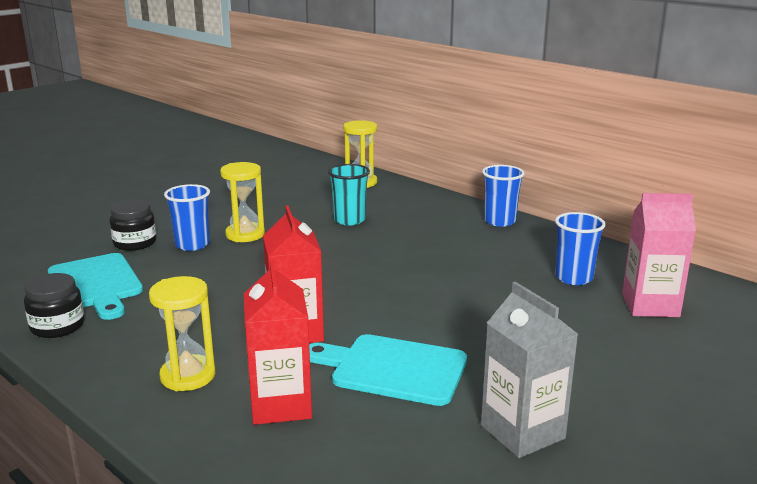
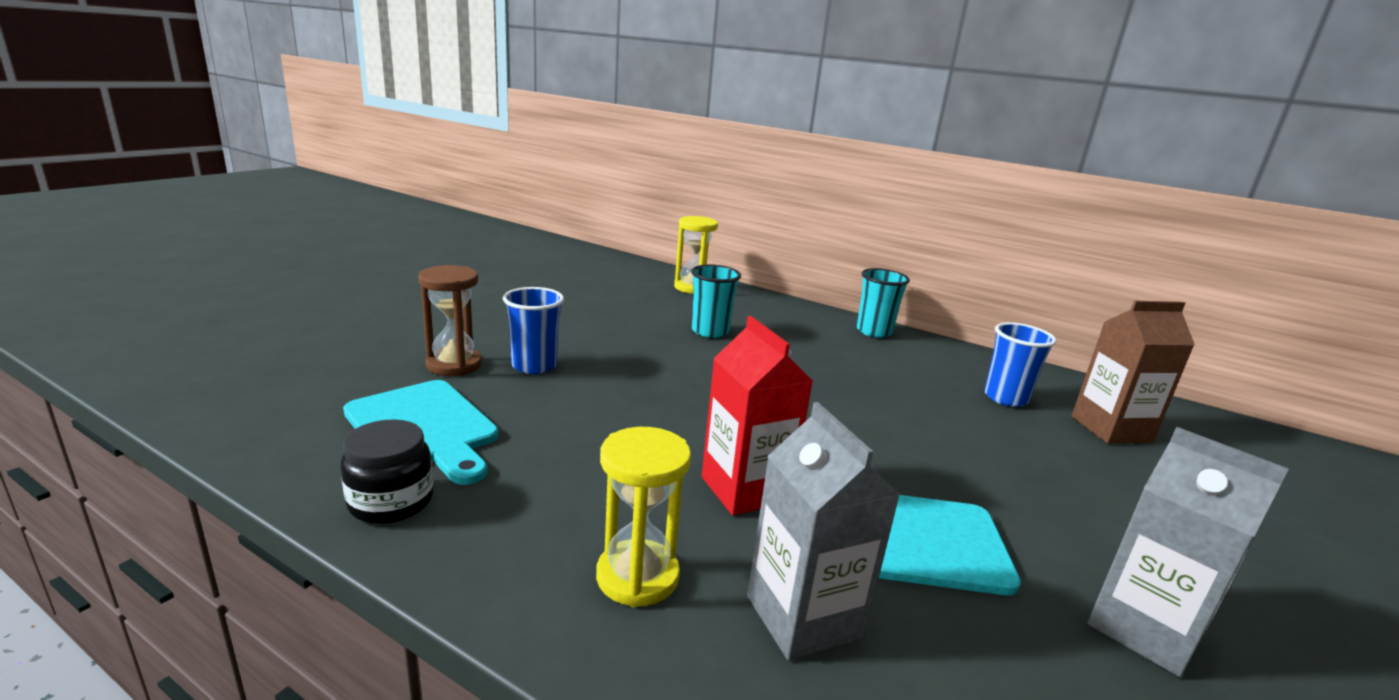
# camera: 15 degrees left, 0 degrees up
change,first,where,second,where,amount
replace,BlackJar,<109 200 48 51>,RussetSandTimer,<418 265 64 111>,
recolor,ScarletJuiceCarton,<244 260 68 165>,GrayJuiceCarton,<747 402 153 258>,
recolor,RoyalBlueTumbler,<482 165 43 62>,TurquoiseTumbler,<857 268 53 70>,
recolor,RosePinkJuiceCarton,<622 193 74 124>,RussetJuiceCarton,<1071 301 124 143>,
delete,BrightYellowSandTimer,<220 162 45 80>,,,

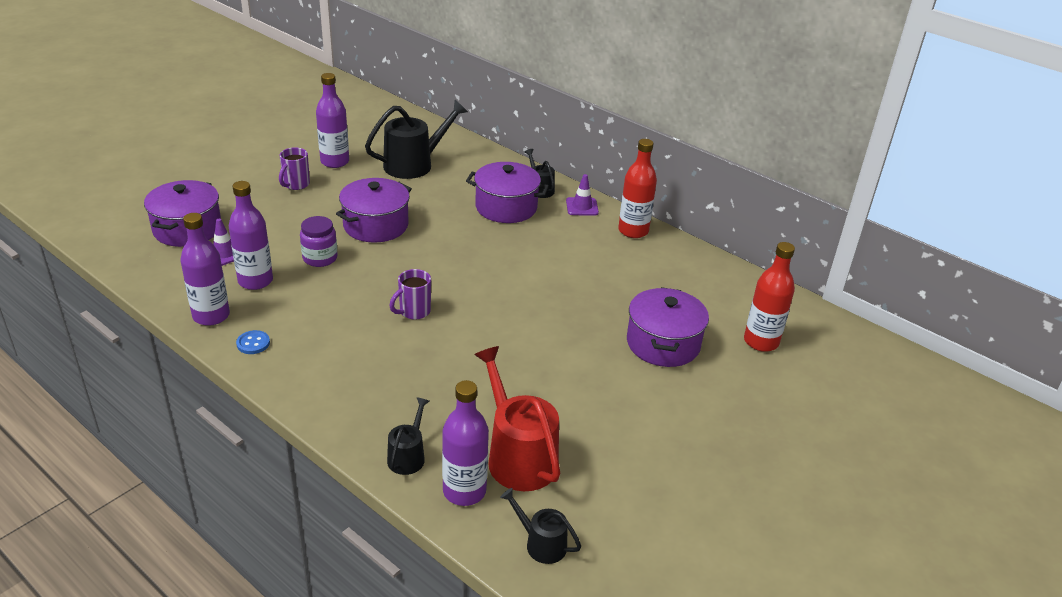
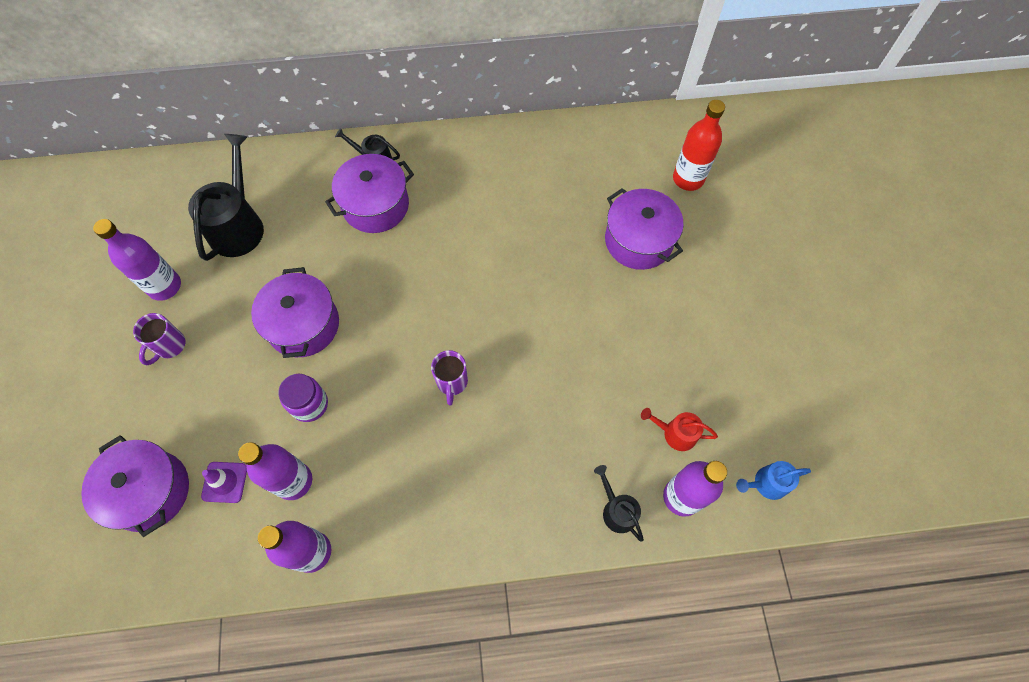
# camera: 45 degrees left, 30 degrees up
change,first,where,second,where,amount
rotate,RoyalPurpleMug,<279 147 31 43>,,<133 313 52 52>,45 degrees clockwise
resize,ScarletSprinklingCan,<474 346 86 145>,,<641 408 77 43>,x0.53
recolor,BlackSprinklingCan,<500 488 81 76>,RoyalBlueSprinklingCan,<736 461 75 39>,
delete,RoyalBlueSewingButton,<236 330 34 24>,,,
delete,RoyalPurpleTrafficCone,<566 174 33 42>,,,
delete,ScarletBottle,<618 139 39 99>,,,

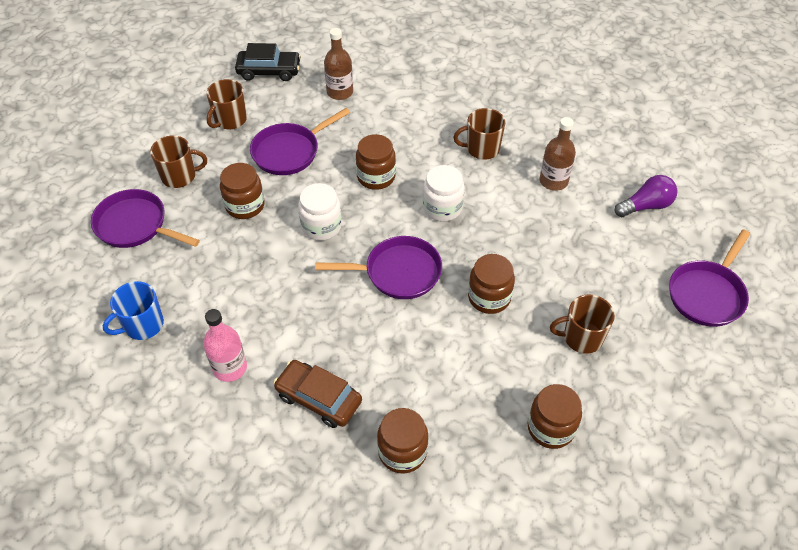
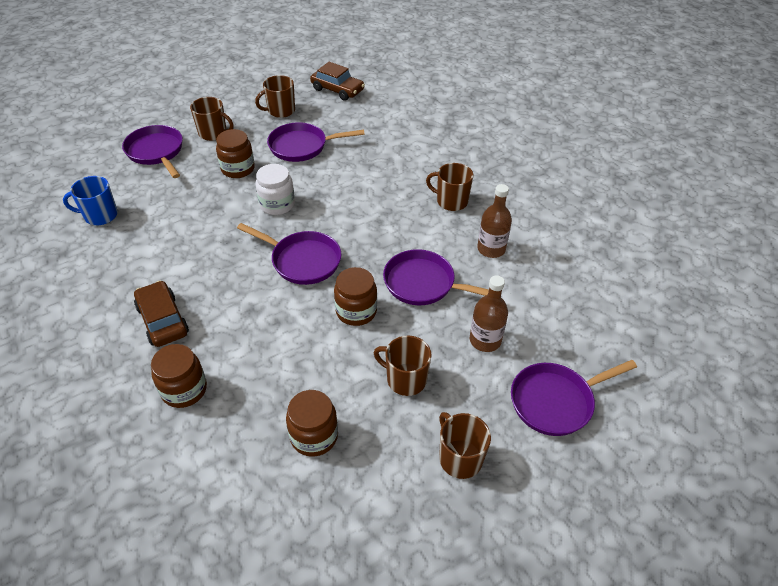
# camera: 30 degrees right, 5 degrees down
change,first,where,second,where,amount
recolor,BlackAutomobile,<235 43 66 38>,RussetAutomobile,<310 62 55 39>,
insert,,,RoyalPurpleFryingPan,<383 249 106 56>,
insert,,,RussetMug,<439 412 52 67>,
move,RussetBottle,<324 28 29 72>,,<470 275 38 77>,
delete,RosePinkBottle,<203 309 44 73>,,,
delete,RussetJar,<356 134 40 56>,,,
delete,SnowWhiteJar,<423 165 42 57>,,,
delete,RoyalPurpleBulb,<615 175 62 42>,,,

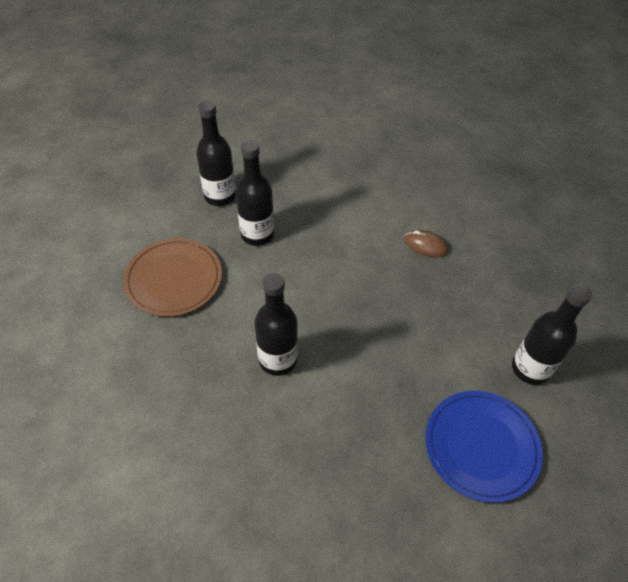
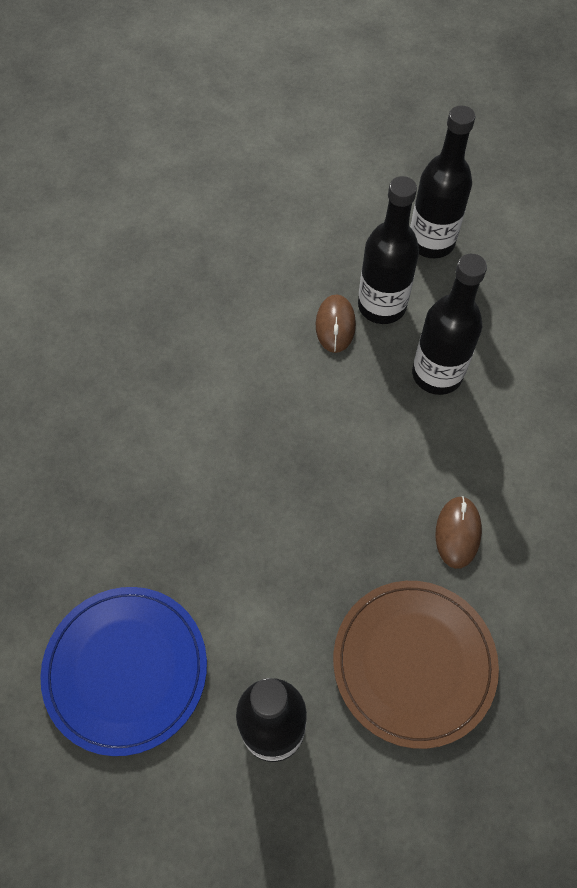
# camera: 75 degrees right, 10 degrees up
change,first,where,second,where,amount
insert,,,RussetComputerMouse,<316 294 40 59>,
move,RussetPlate,<123 238 99 79>,,<333 581 166 168>,
move,BlackBottle,<255 273 43 103>,,<412 254 75 141>,

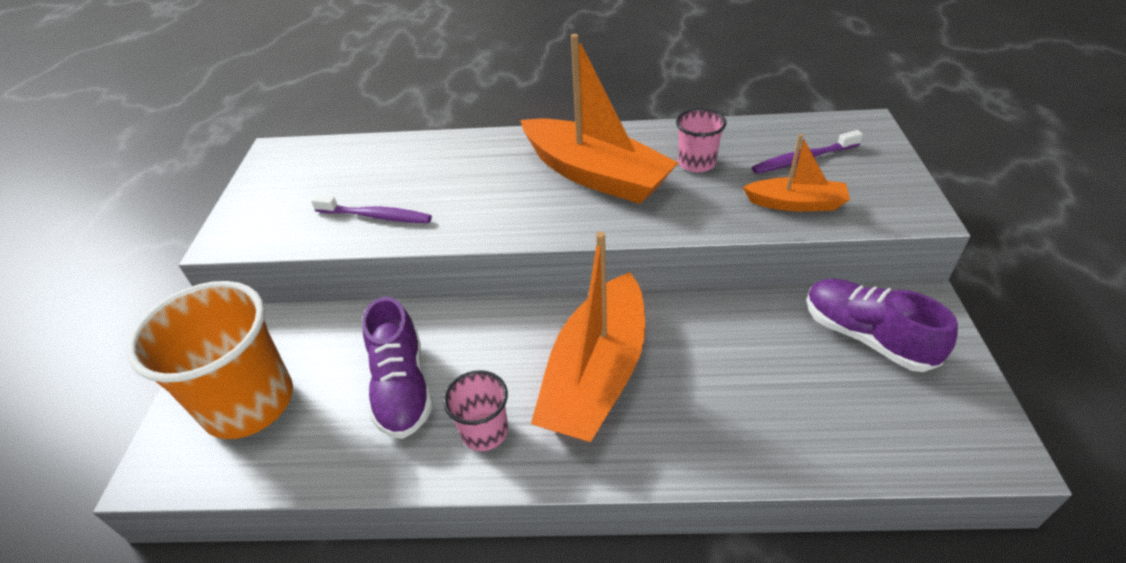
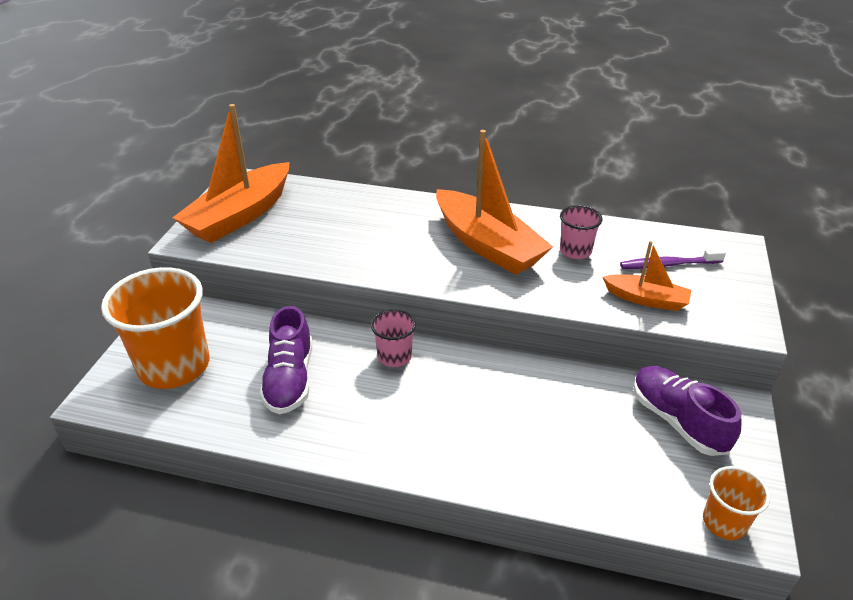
# camera: 10 degrees right, 5 degrees down
change,first,where,second,where,amount
move,OrangeColouredBoat,<531 232 114 210>,,<172 104 117 139>,
move,RosePinkTumbler,<443 370 65 81>,,<371 309 45 58>,
insert,,,OrangeColouredTumbler,<703 466 67 74>,
delete,RoyalPurpleDentalBrush,<311 195 121 28>,,,

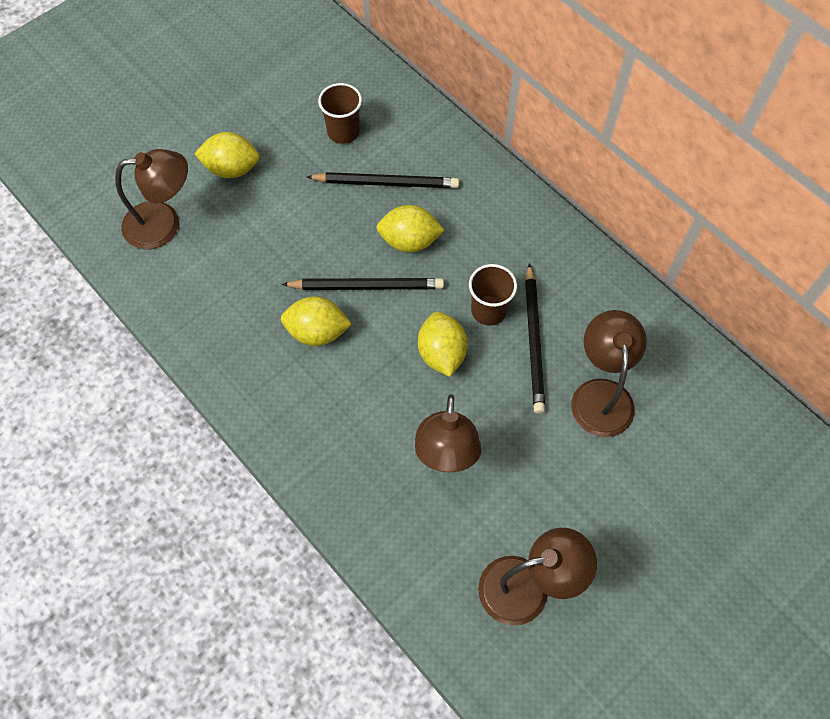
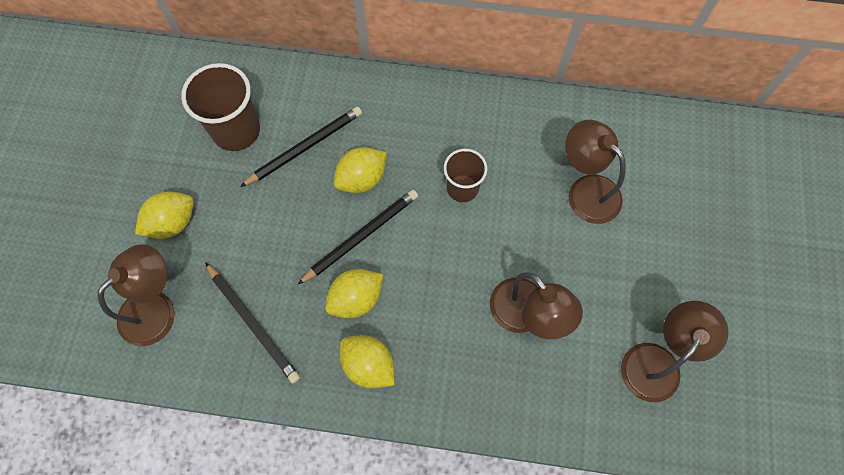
# camera: 40 degrees left, 5 degrees up
change,first,where,second,where,amount
resize,RussetTumbler,<318 83 44 61>,,<181 63 79 88>,x1.57
move,BlackPencil,<525 263 20 151>,,<205 262 95 121>,
move,BrightYellowCitrusFruit,<418 312 50 65>,,<340 335 55 53>,

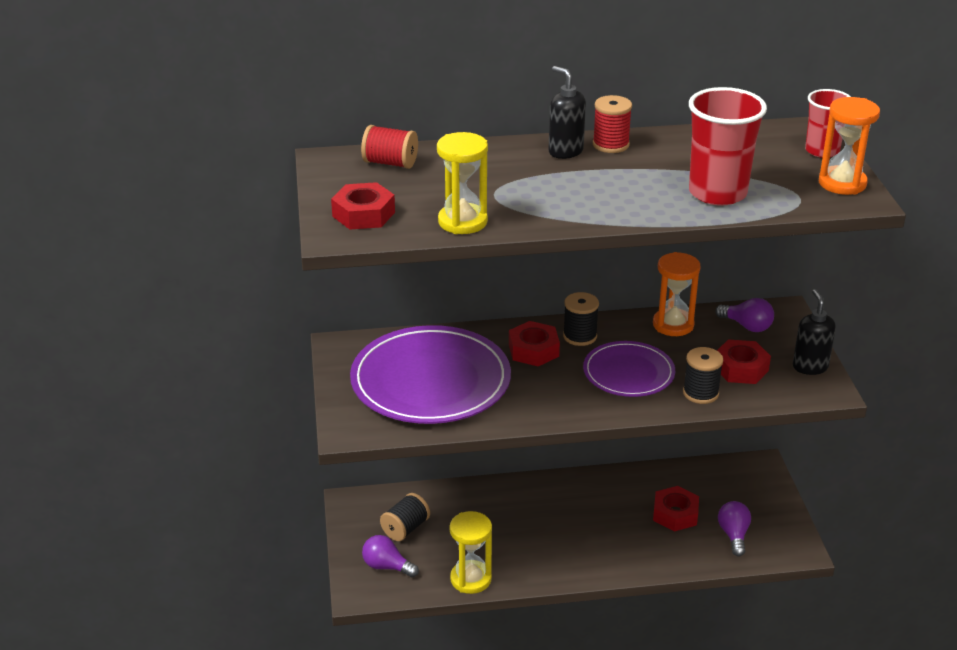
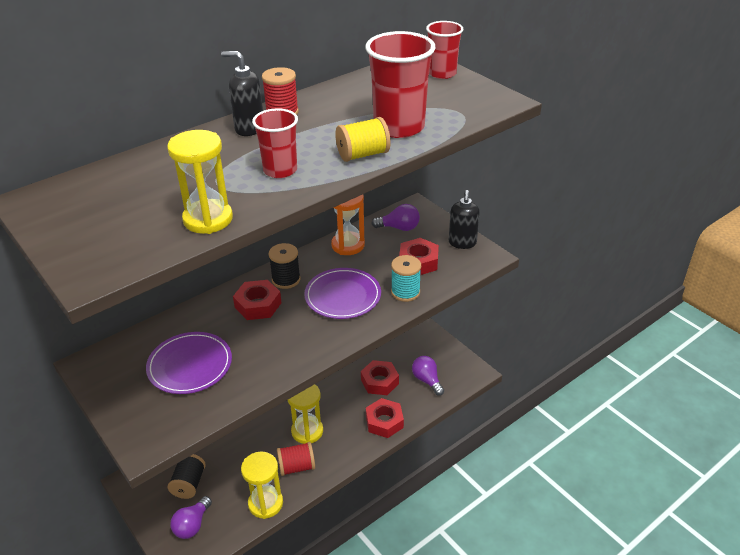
# camera: 30 degrees left, 5 degrees up
change,first,where,second,where,amount
resize,RoyalPurplePlate,<350 325 161 99>,,<146 332 86 62>,x0.58
rotate,RoyalPurpleBulb,<362 535 57 43>,,<170 496 42 43>,60 degrees counterclockwise
insert,,,ScarletTumbler,<252 108 46 70>,
move,ScarletBobbin,<361 125 57 44>,,<277 442 38 34>,
insert,,,BrightYellowSandTimer,<288 384 35 60>,
insert,,,BrightYellowBobbin,<335 117 56 45>,
move,ScarletHexagonNut,<331 182 64 48>,,<366 398 38 40>,
recolor,BlackBobbin,<683 347 40 57>,TurquoiseBobbin,<391 255 30 47>,
rotate,BlackSoapPump,<793 289 43 86>,,<449 190 31 59>,135 degrees counterclockwise
delete,OrangeColouredSandTimer,<819 97 61 98>,,,

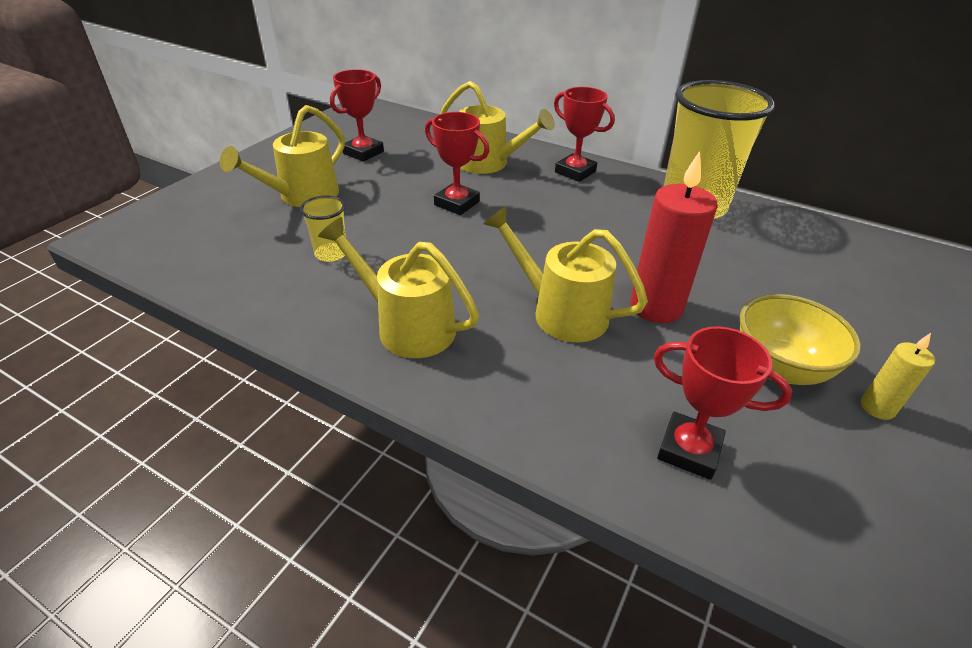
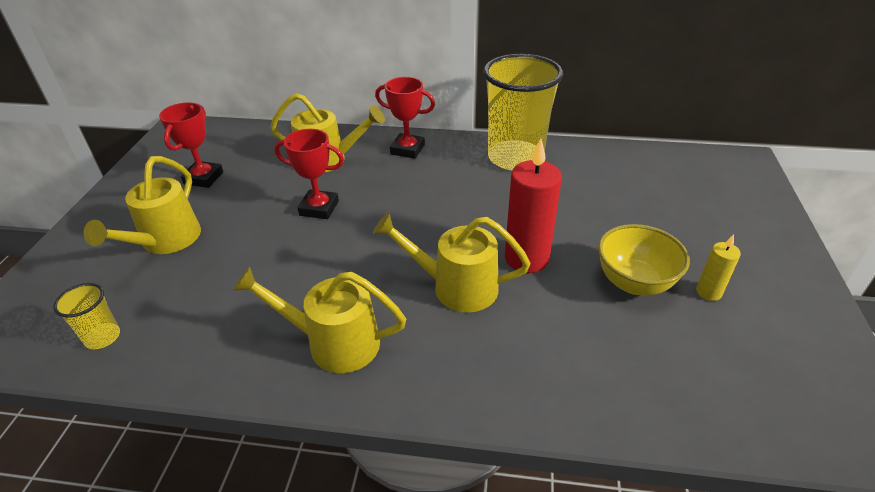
# camera: 20 degrees left, 0 degrees up
change,first,where,second,where,amount
move,BrightYellowTumbler,<300 195 46 67>,,<53 283 67 66>,
delete,ScarletTrophy,<653 326 139 154>,,,

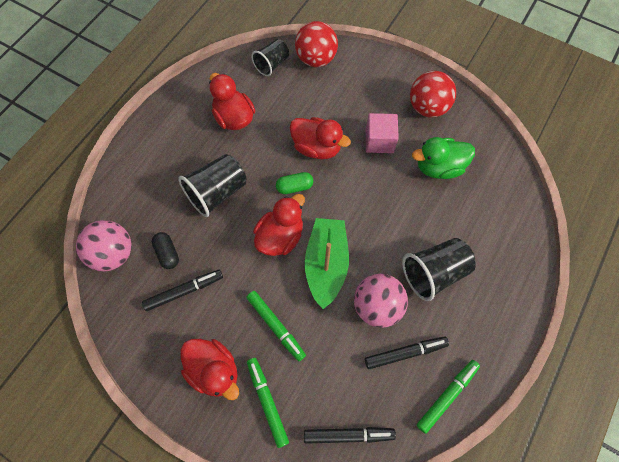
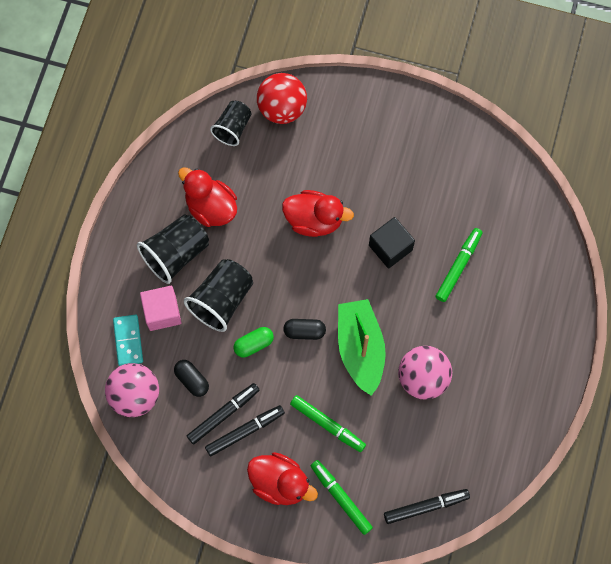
# camera: 15 degrees left, 5 degrees up
change,first,where,second,where,amount
insert,,,TurquoiseDominoTile,<113 315 30 51>,
move,BlackTumbler,<402 238 74 63>,,<137 215 72 69>,
move,RosePinkCube,<366 113 33 40>,,<140 286 41 45>,
move,BlackMarkerPen,<365 337 84 32>,,<205 405 80 52>,
move,EmeraldPill,<276 172 37 22>,,<234 327 40 30>,
replace,ScarletToyDuck,<253 194 52 62>,BlackPill,<283 319 43 21>,
insert,,,BlackCube,<369 217 46 51>,
move,EmeraldMarkerPen,<417 360 63 74>,,<436 228 47 74>,
delete,ScarletBall,<410 71 46 47>,,,
delete,EmeraldToyDuck,<412 137 63 42>,,,

